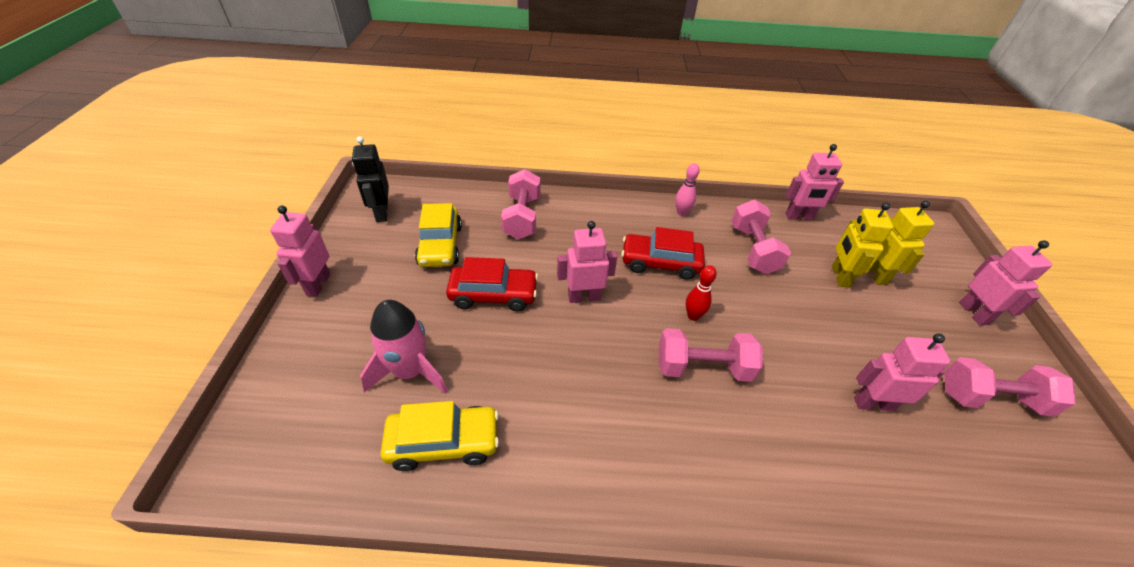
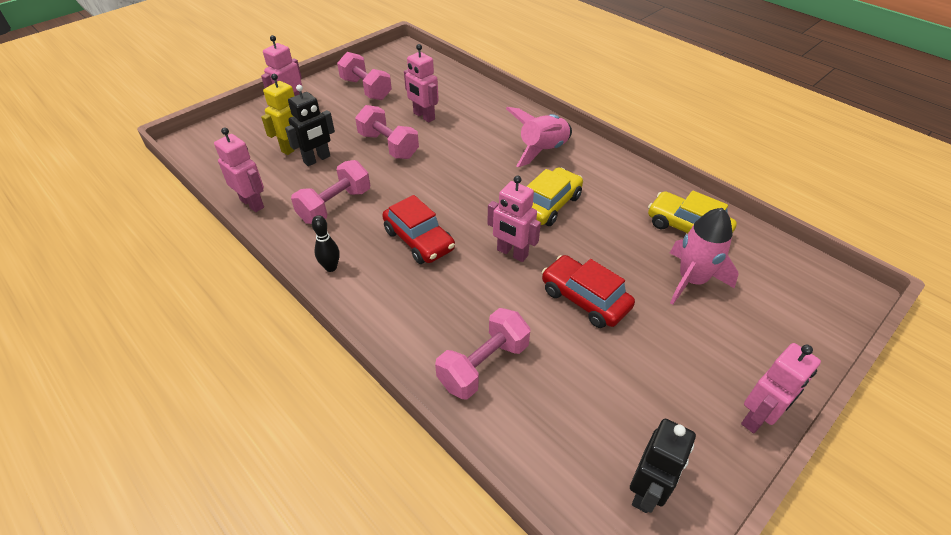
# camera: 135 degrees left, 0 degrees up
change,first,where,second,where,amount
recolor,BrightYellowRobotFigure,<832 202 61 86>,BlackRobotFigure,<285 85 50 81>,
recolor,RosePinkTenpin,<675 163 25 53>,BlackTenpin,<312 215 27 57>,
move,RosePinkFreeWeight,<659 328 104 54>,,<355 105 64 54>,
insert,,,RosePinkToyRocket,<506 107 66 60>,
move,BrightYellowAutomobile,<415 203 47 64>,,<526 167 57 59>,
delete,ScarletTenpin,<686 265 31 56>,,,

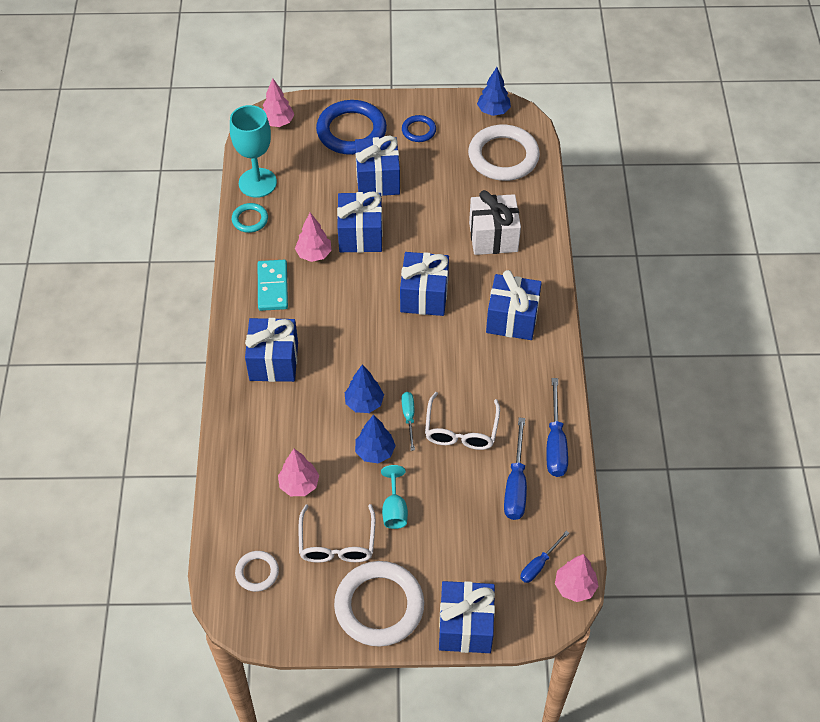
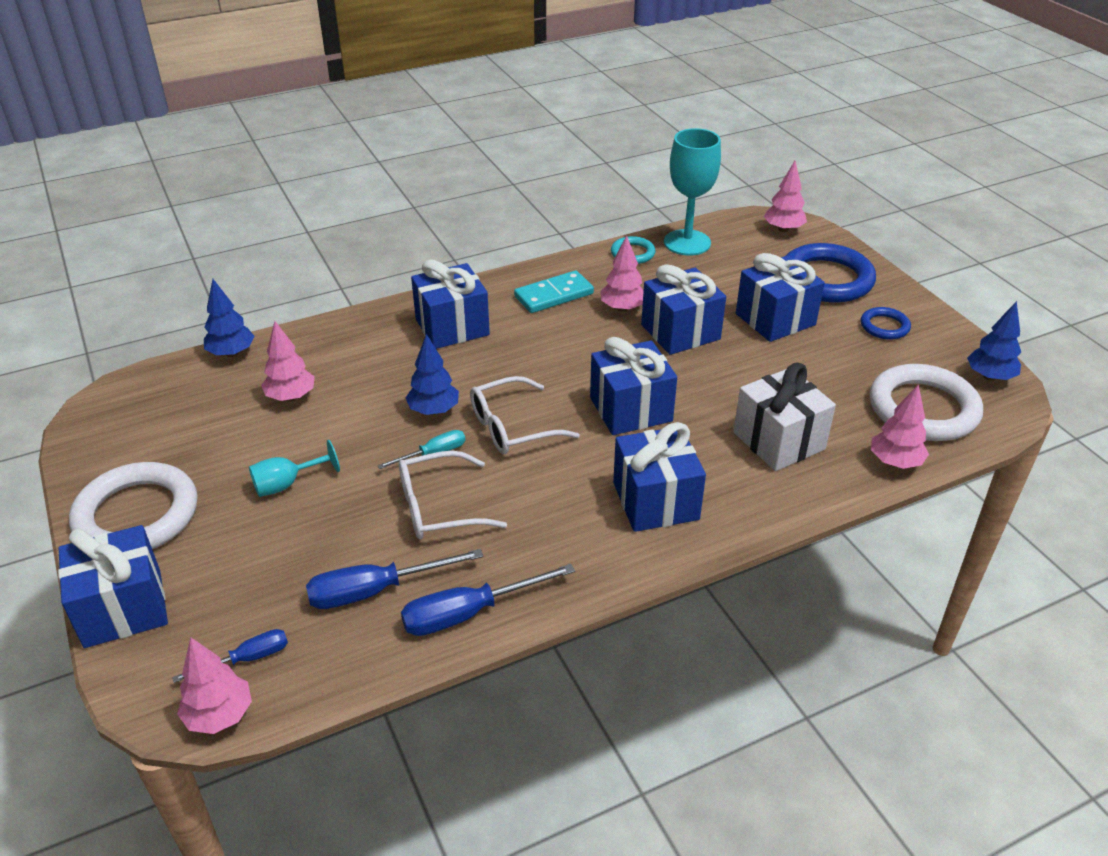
# camera: 65 degrees right, 15 degrees down
change,first,where,second,where,amount
rotate,RoyalBlueScrewdriver,<520 531 49 52>,,<172 629 116 54>,135 degrees clockwise
move,RoyalBlueTree,<355 415 41 48>,,<204 279 51 78>,
move,SnowWhiteSpectacles,<299 504 76 59>,,<470 376 110 78>,
insert,,,RosePinkTree,<871 384 58 85>,
delete,SnowWhiteHoop,<235 551 44 41>,,,

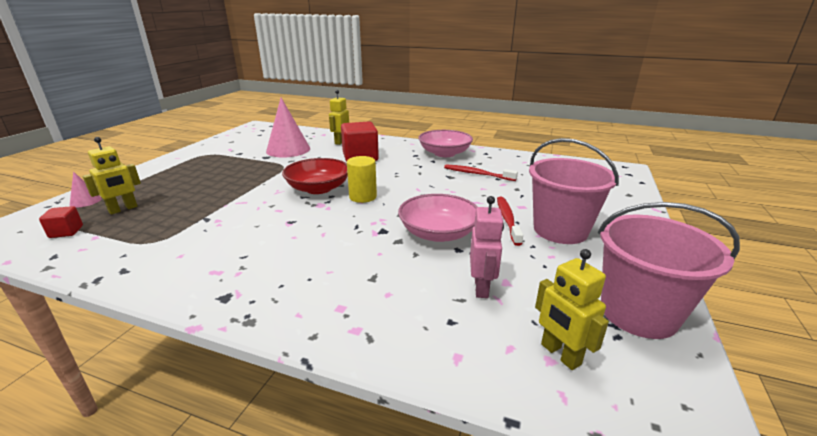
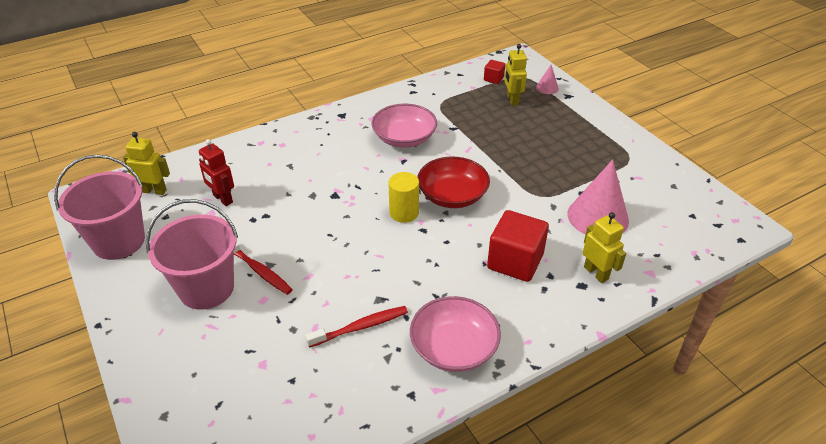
# camera: 130 degrees right, 15 degrees up
change,first,where,second,where,amount
recolor,RosePinkRobotFigure,<470 196 34 102>,ScarletRobotFigure,<199 139 35 67>,
move,RosePinkDeepDish,<398 194 80 48>,,<372 104 65 44>,

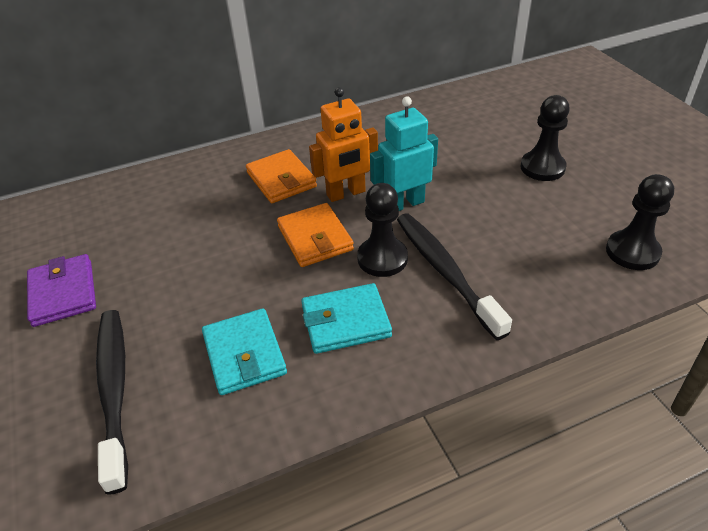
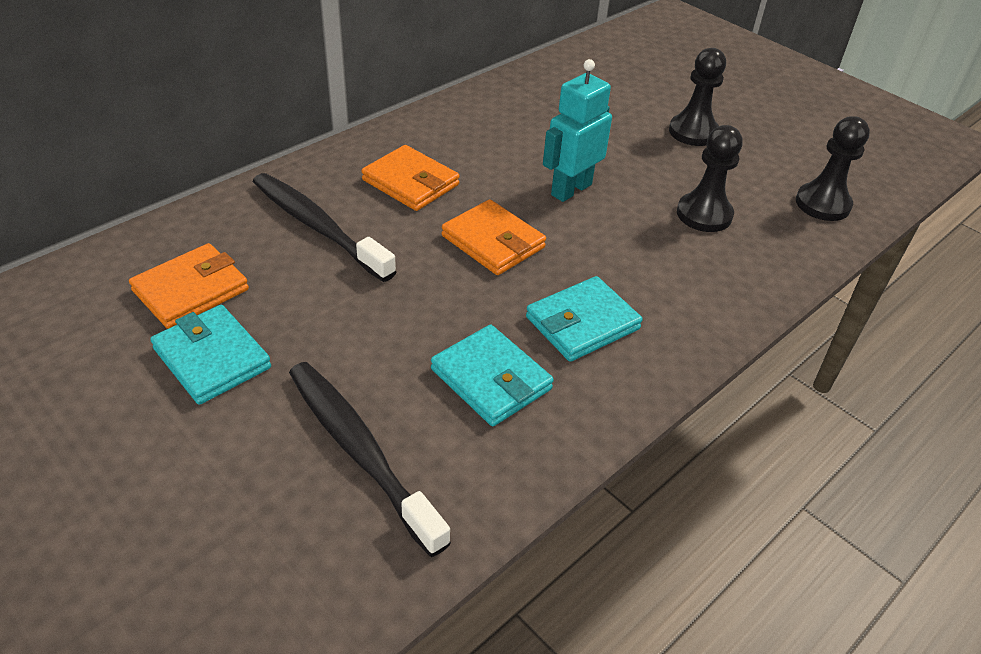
# camera: 25 degrees left, 0 degrees up
change,first,where,second,where,amount
insert,,,OrangeColouredWallet,<129 243 120 86>,
recolor,RoyalPurpleWallet,<27 254 69 73>,TurquoiseWallet,<150 305 121 100>,
move,BlackDentalBrush,<397 213 115 127>,,<253 173 143 109>,
move,BlackGamePawn,<357 183 51 94>,,<677 125 66 107>,
delete,OrangeColouredRobotFigure,<309 87 69 115>,,,

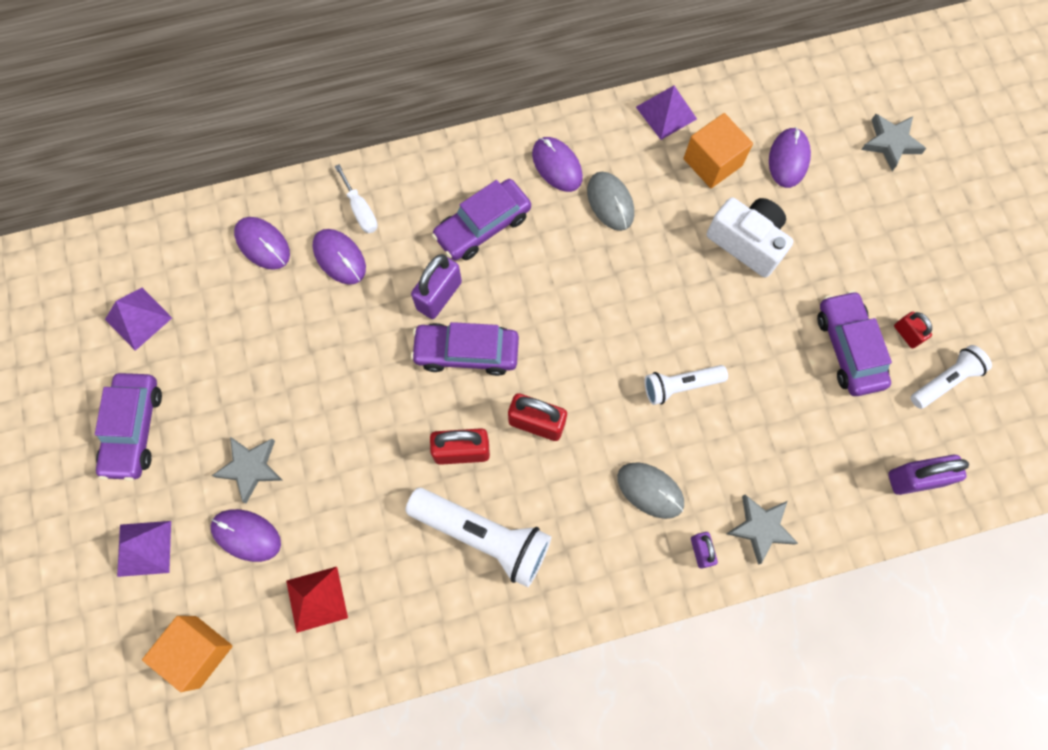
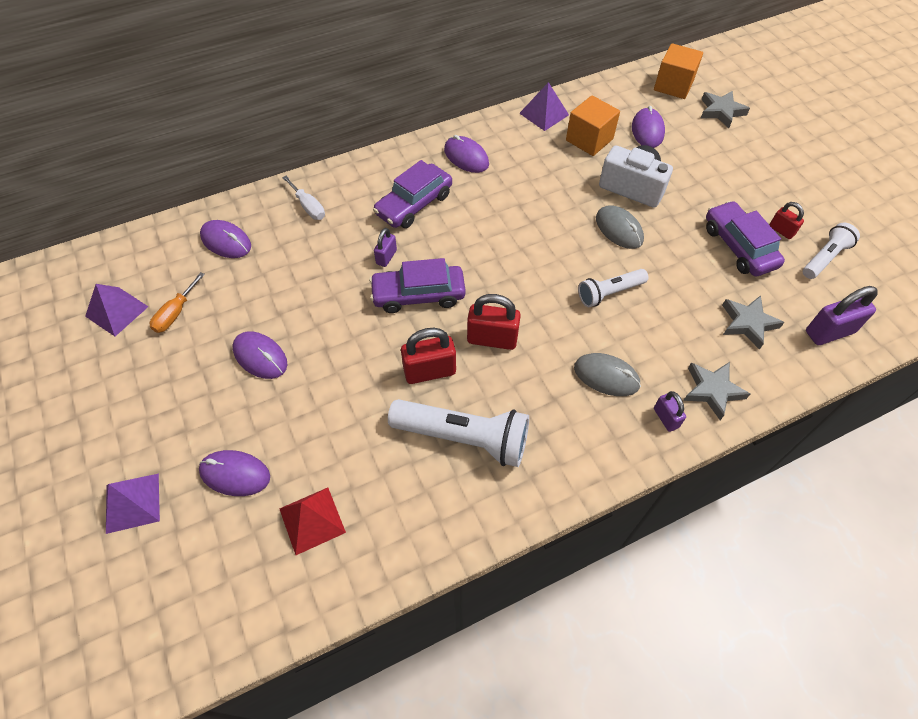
# camera: 10 degrees left, 15 degrees down
change,first,where,second,where,amount
insert,,,OrangeColouredScrewdriver,<150 272 55 61>,
move,RoyalPurpleComputerMouse,<313 229 53 56>,,<233 331 54 48>,
resize,RoyalPurpleLock,<411 254 51 65>,,<374 228 23 39>,x0.58
move,GrayComputerMouse,<587 172 47 59>,,<596 205 48 44>,
move,OrangeColouredCube,<142 616 90 76>,,<654 43 49 56>,
move,GrayFivePointedStar,<212 437 71 66>,,<722 295 63 55>,
delete,RoyalPurpleAutomobile,<95 373 67 108>,,,

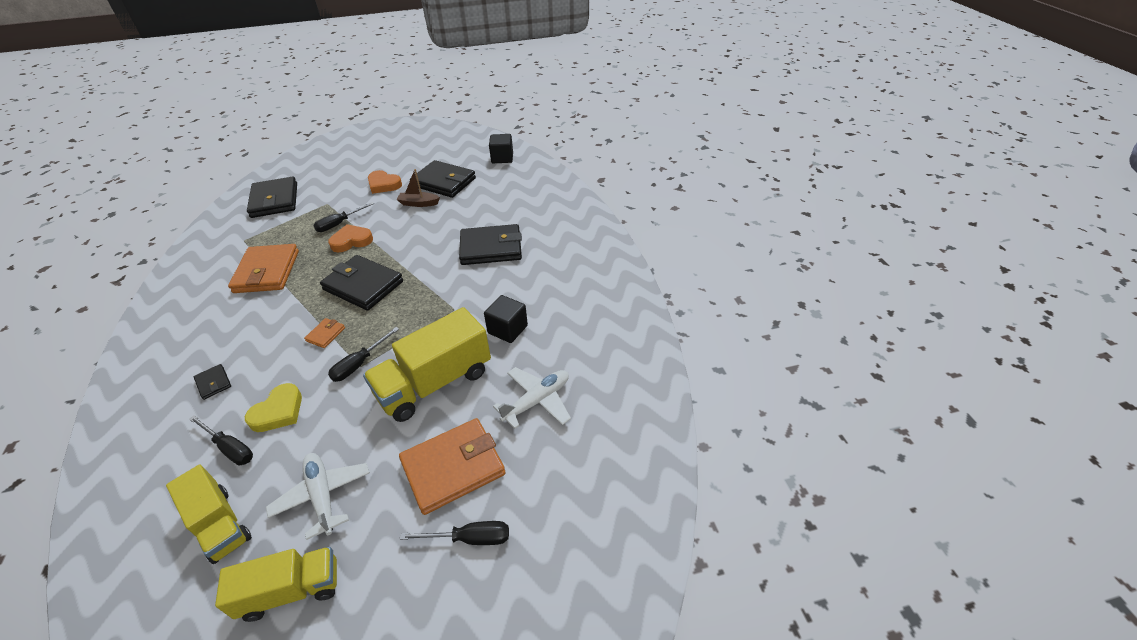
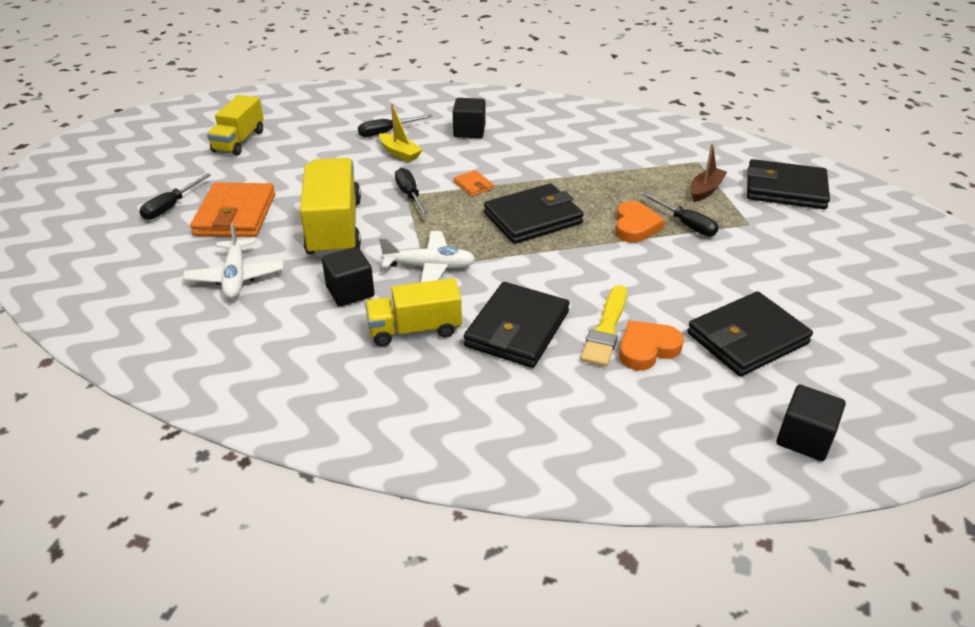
# camera: 120 degrees right, 5 degrees down
change,first,where,second,where,amount
move,BrightYellowToyTruck,<166 465 86 99>,,<365 278 97 68>,
replace,BrightYellowHeartShape,<245 383 57 49>,BrightYellowBoat,<379 104 44 58>,
move,SnowWhitePlane,<266 453 104 87>,,<379 231 96 51>,
replace,BlackWallet,<194 364 37 36>,BlackCube,<453 98 32 40>,
insert,,,BrightYellowPaintBrush,<581 285 46 82>,
move,OrangeColouredHeartShape,<368 170 34 24>,,<619 321 65 50>,
rotate,BlackScrewdriver,<313 202 61 30>,,<642 193 76 43>,150 degrees clockwise
move,RussetBoat,<396 169 44 38>,,<690 143 37 59>,
delete,OrangeColouredWallet,<228 244 71 49>,,,

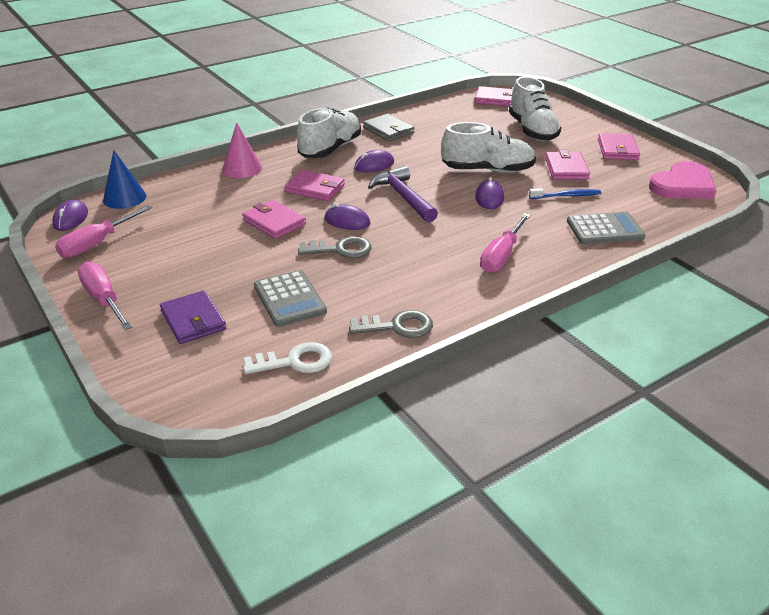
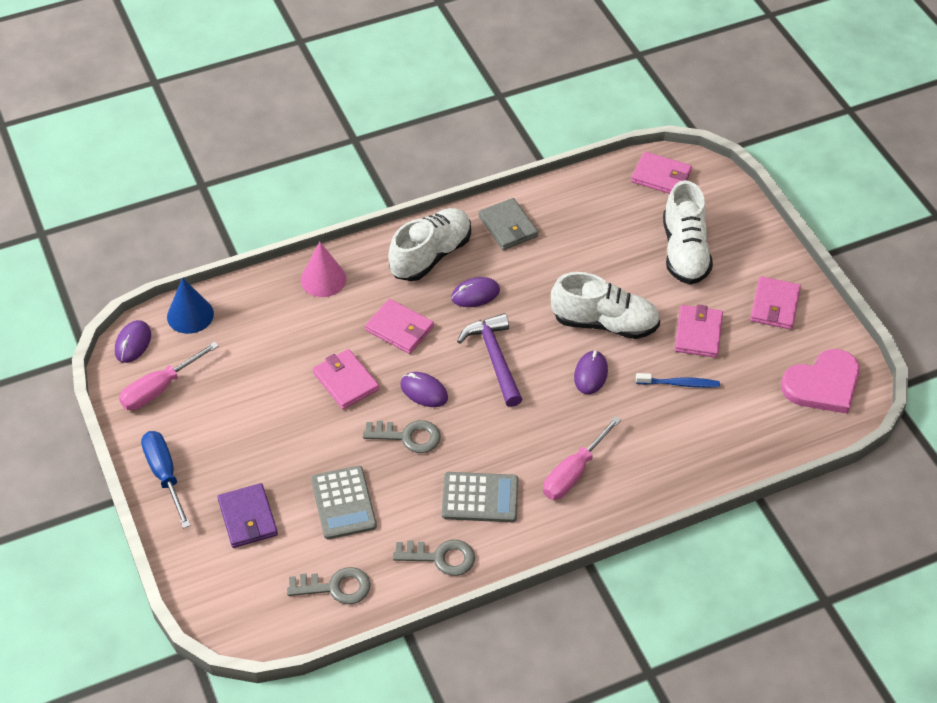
# camera: 10 degrees right, 15 degrees up
change,first,where,second,where,amount
recolor,RosePinkScrewdriver,<78 262 55 68>,RoyalBlueScrewdriver,<141 431 50 97>,
recolor,SnowWhiteDoorKey,<243 342 89 32>,GrayDoorKey,<287 567 84 37>,
move,GrayPocketCalculator,<567 212 78 32>,,<442 472 76 50>,

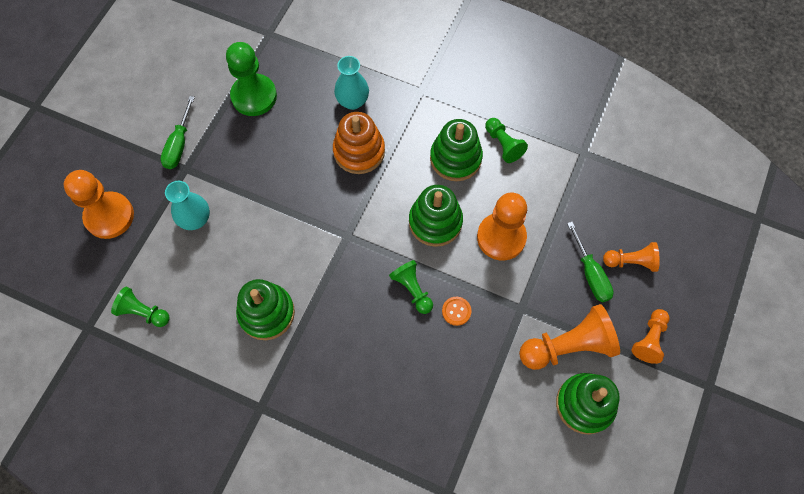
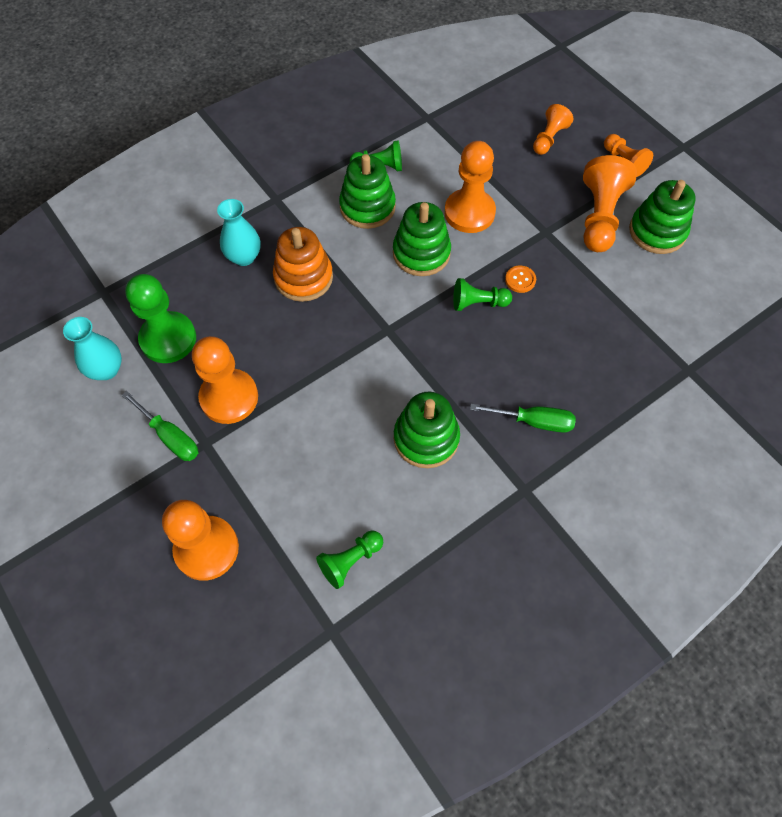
# camera: 60 degrees left, 5 degrees down
change,first,where,second,where,amount
move,TurquoiseVase,<165 181 45 49>,,<63 317 59 63>,
insert,,,OrangeColouredGamePawn,<192 336 66 88>,
move,EmeraldScrewdriver,<567 222 47 80>,,<470 404 106 29>,

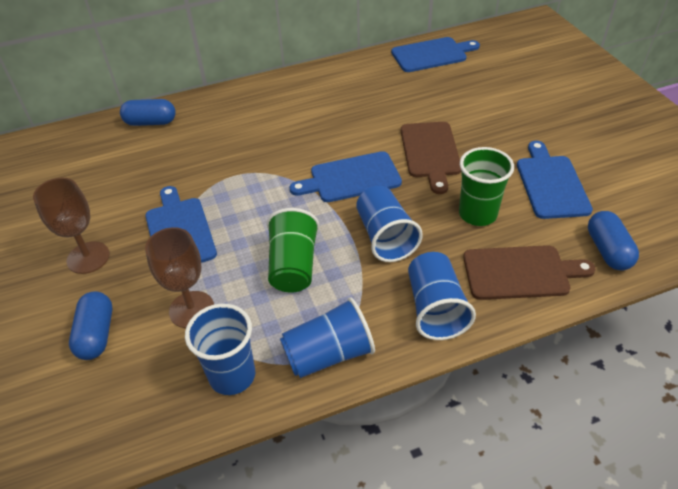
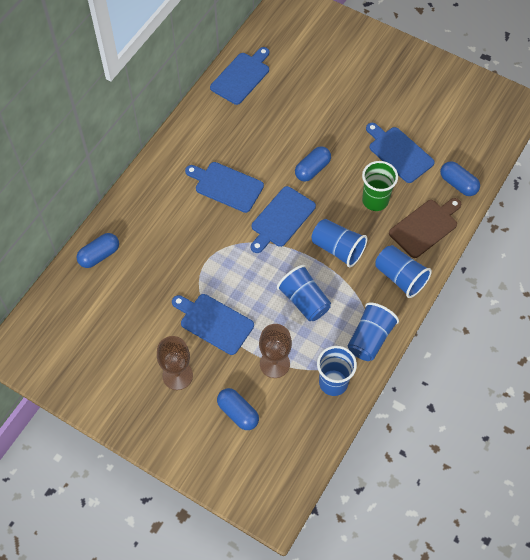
# camera: 40 degrees left, 15 degrees up
change,first,where,second,where,amount
insert,,,RoyalBlueCuttingBoard,<185 162 79 51>,
recolor,EmeraldTumbler,<267 208 53 85>,RoyalBlueTumbler,<277 265 54 56>,
replace,RussetCuttingBoard,<401 122 61 72>,RoyalBluePill,<295 146 36 36>,

